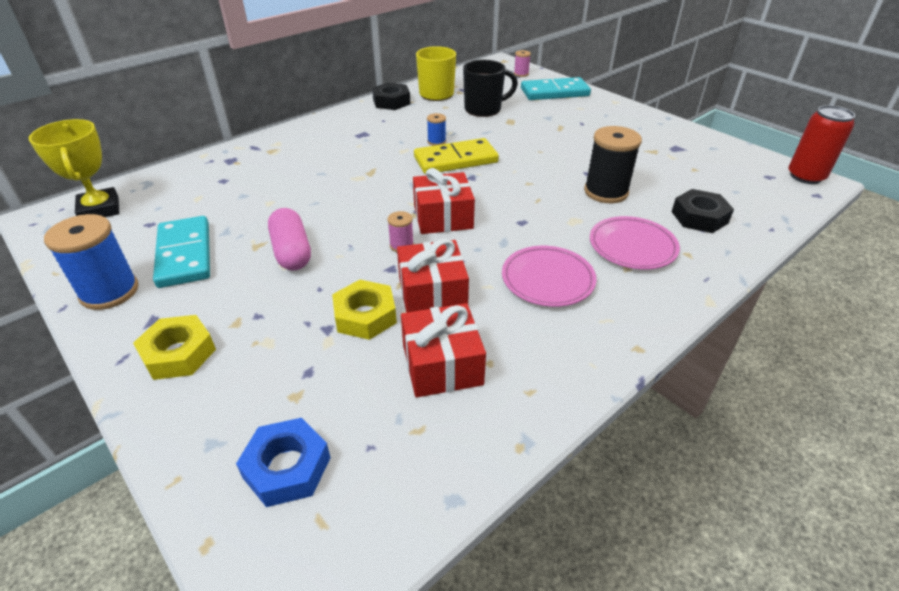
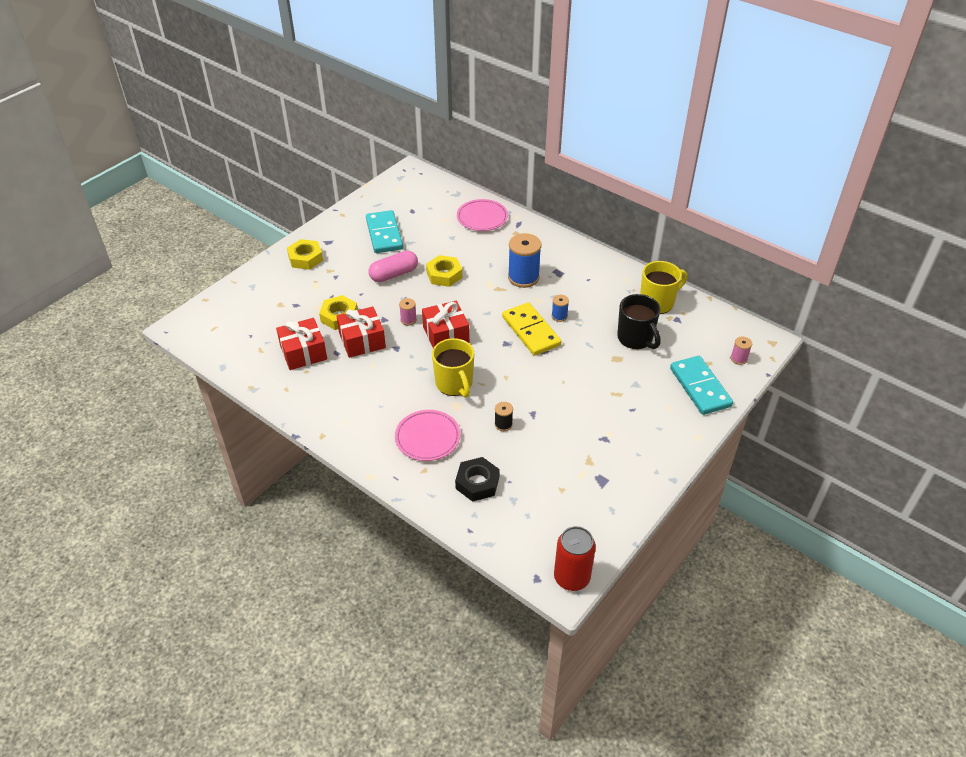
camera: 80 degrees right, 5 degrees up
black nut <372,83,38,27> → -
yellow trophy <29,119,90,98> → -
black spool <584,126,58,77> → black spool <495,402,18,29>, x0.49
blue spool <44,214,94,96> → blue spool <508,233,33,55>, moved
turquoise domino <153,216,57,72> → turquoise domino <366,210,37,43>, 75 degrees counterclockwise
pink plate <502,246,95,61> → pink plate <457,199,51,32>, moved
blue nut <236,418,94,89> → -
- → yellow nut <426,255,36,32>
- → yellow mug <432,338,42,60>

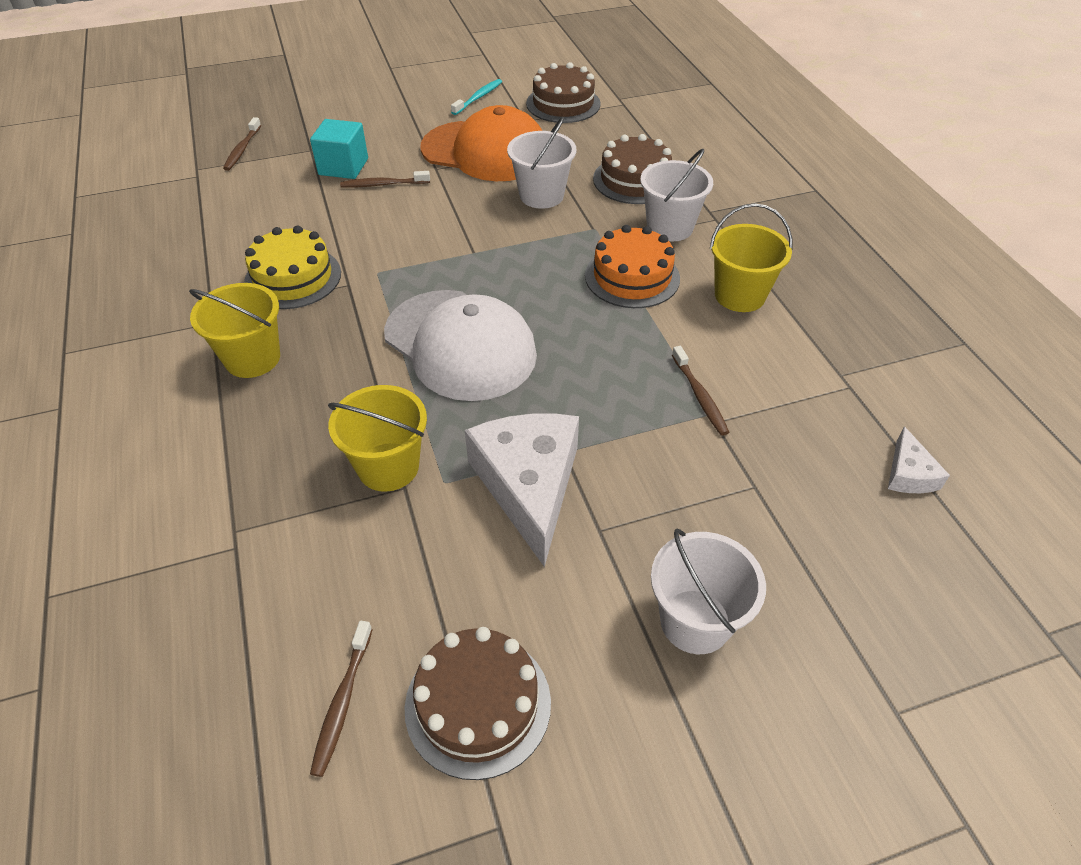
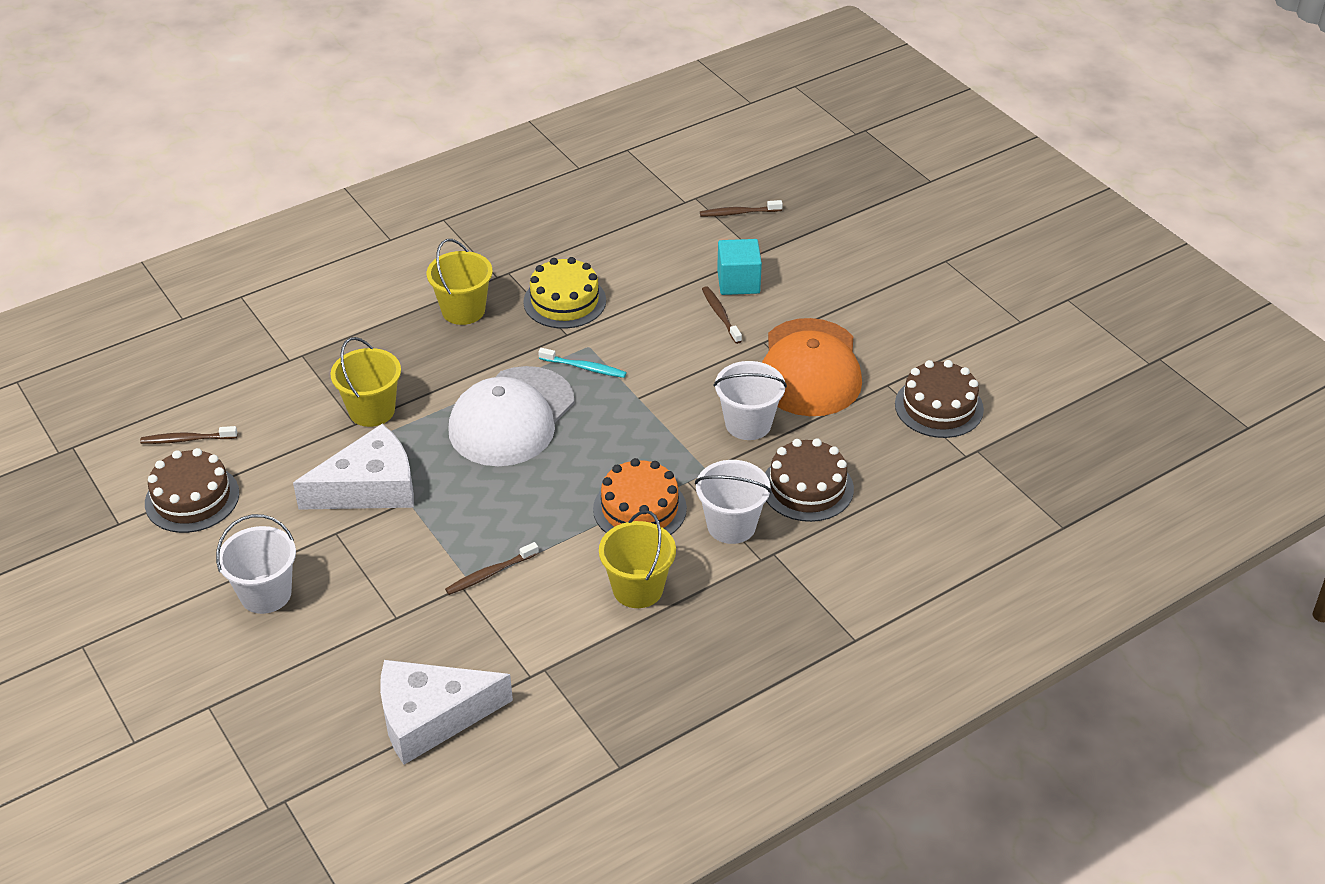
camera: 75 degrees right, 5 degrees down
turquoise toothbrush <451,79,51,36> → turquoise toothbrush <538,348,89,30>, moved
white cheese <888,426,62,67> → white cheese <380,660,133,105>, x2.15

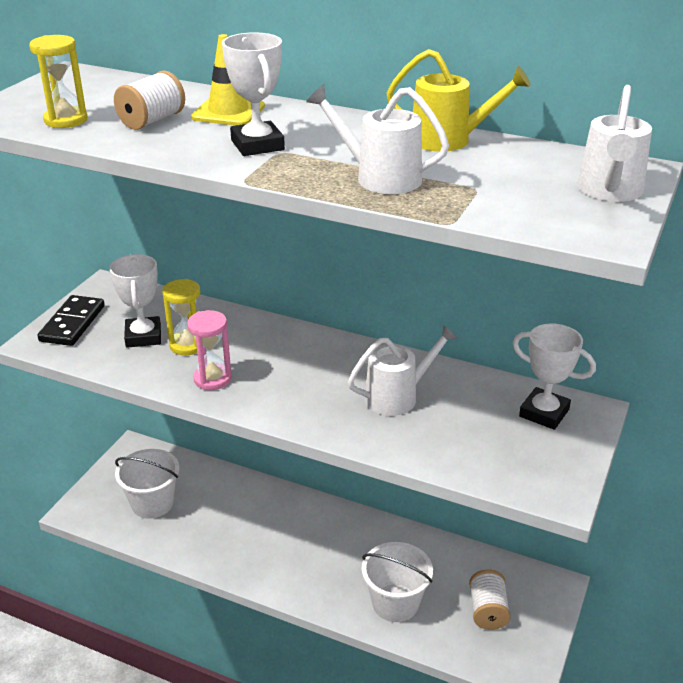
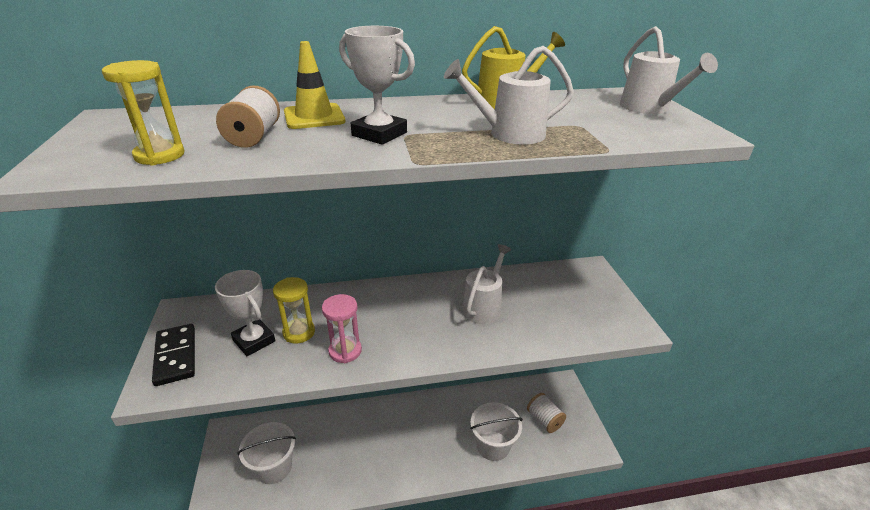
camera: 35 degrees left, 0 degrees up
white trophy <513,324,83,106> → -

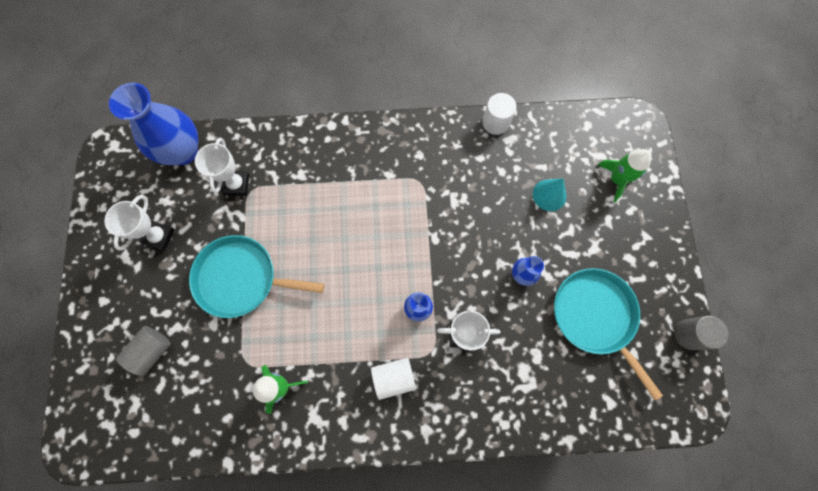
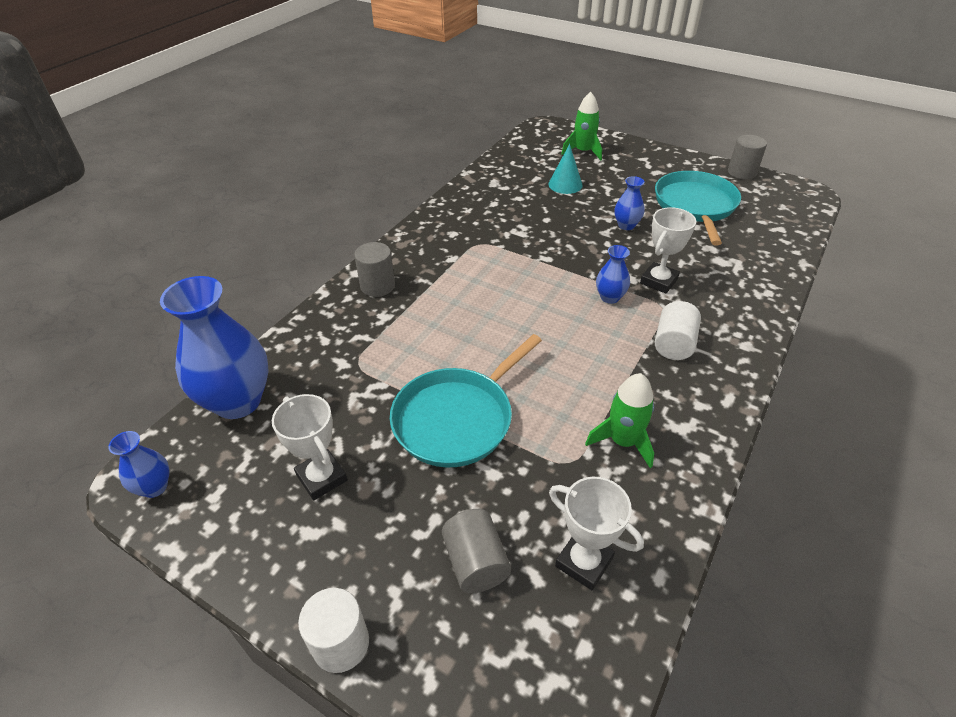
camera: 55 degrees left, 30 degrees down
white cylinder <482,93,34,42> → white cylinder <298,588,71,85>, moved
white trophy <195,138,55,58> → white trophy <549,477,95,113>, moved
turquoise pan <554,268,109,132> → turquoise pan <655,171,86,75>, 90 degrees clockwise
- → grey cylinder <354,242,41,55>
- → blue vase <108,431,62,67>

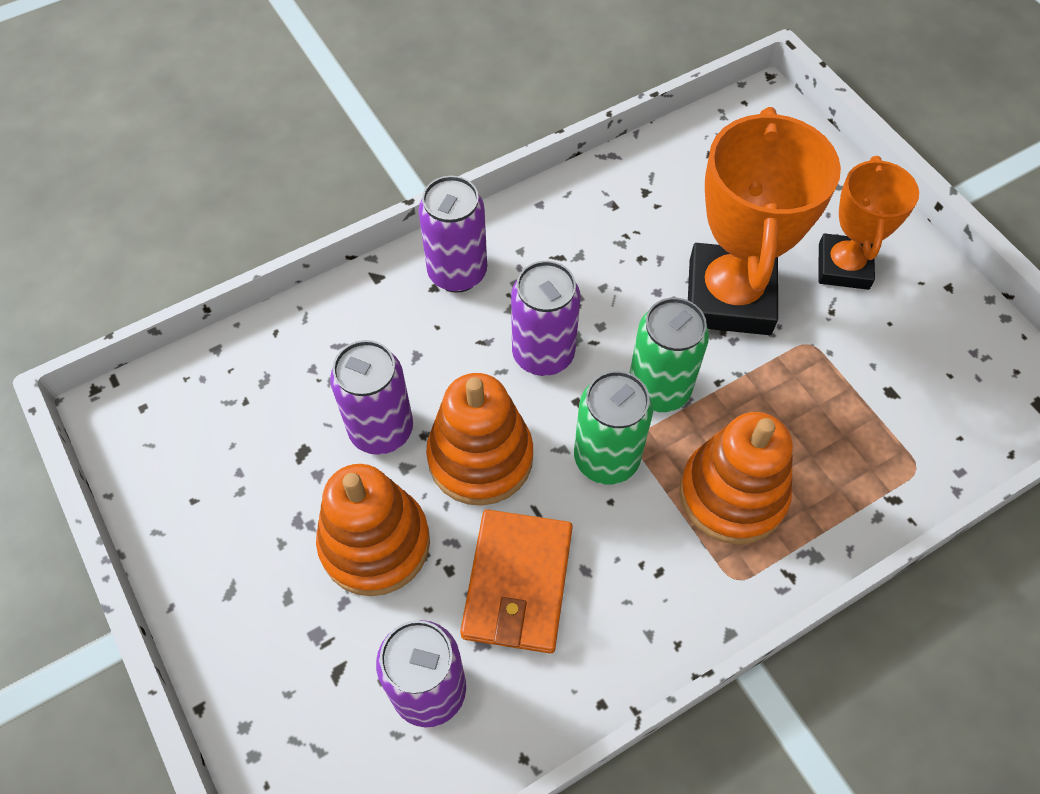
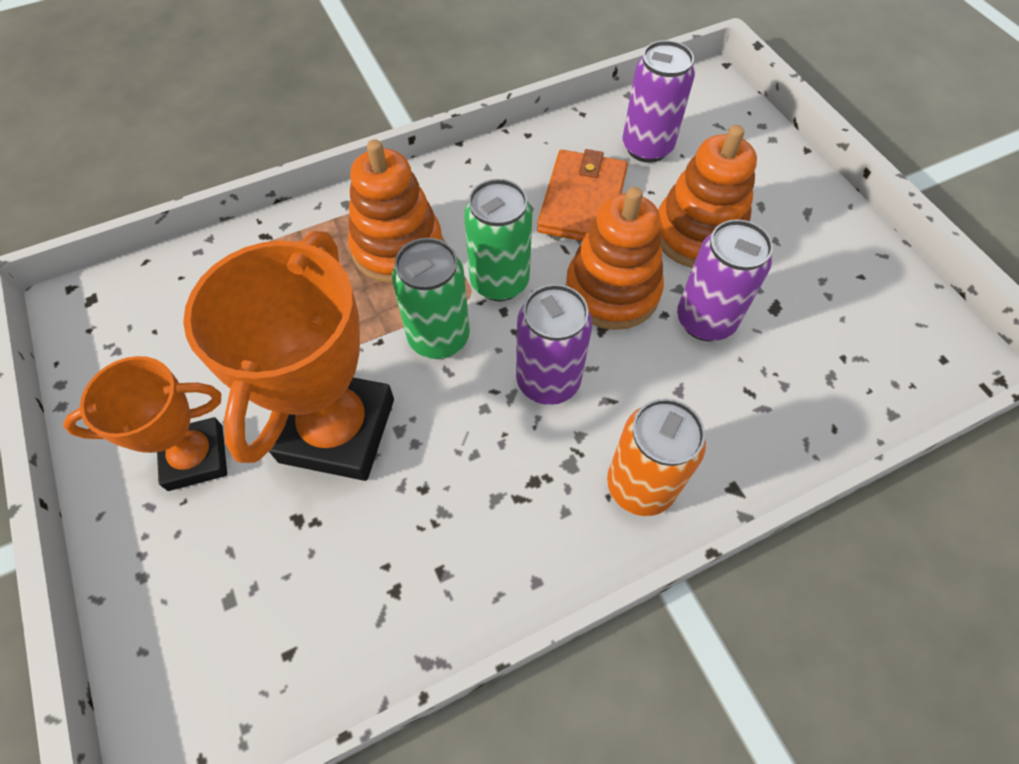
camera: 175 degrees left, 0 degrees up
orange trophy <818,156,101,134> → orange trophy <63,356,164,135>, 60 degrees clockwise
purple can <419,176,68,117> → orange can <607,398,99,118>

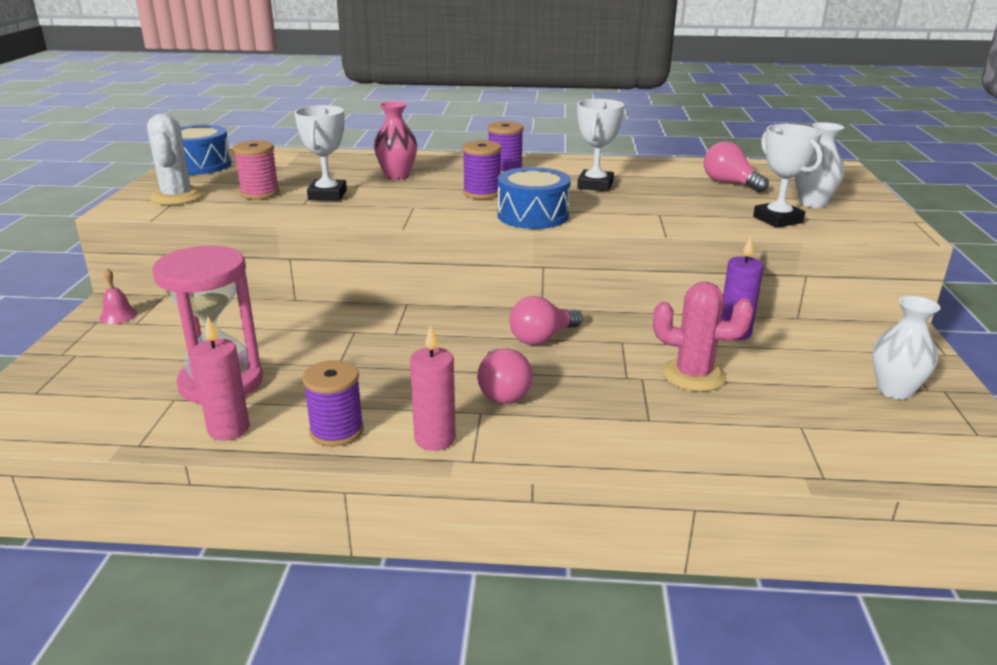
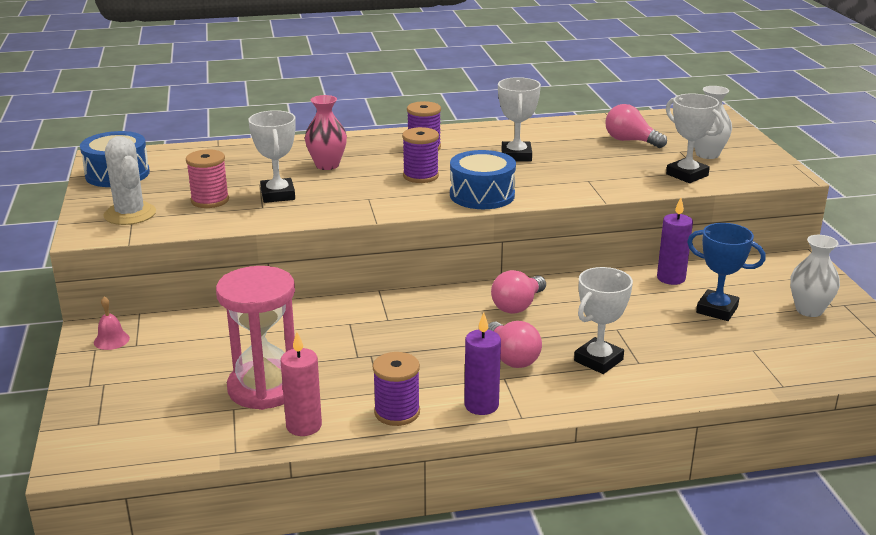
camera: 15 degrees left, 0 degrees up
pink cactus <653,282,101,110> → -
pink candle <410,324,46,127> → purple candle <464,313,37,102>
- → blue trophy <687,223,79,98>
- → white trophy <574,267,59,107>

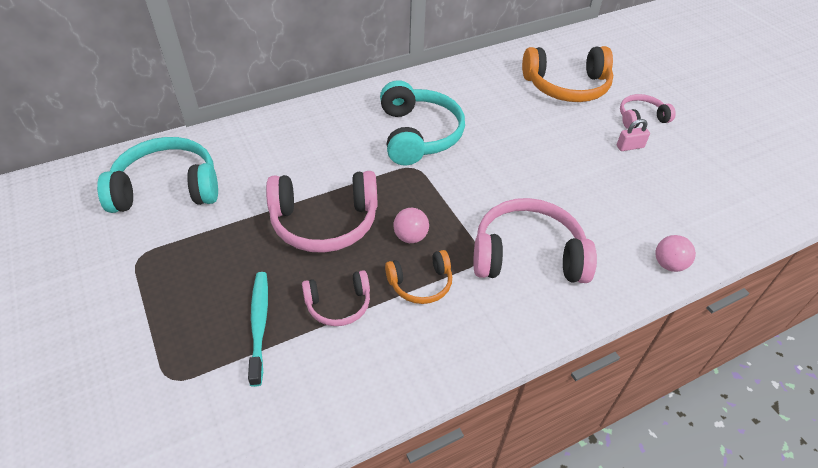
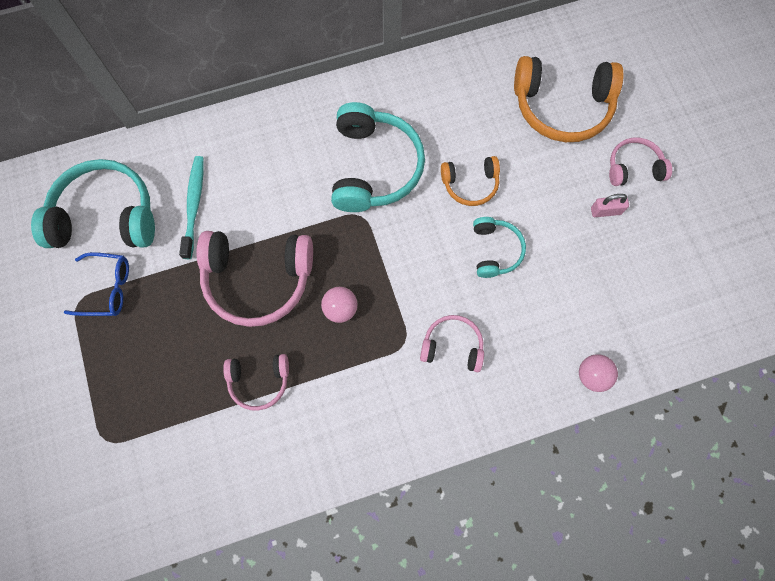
camera: 10 degrees right, 25 degrees up
pink headphones <473,198,124,85> → pink headphones <420,315,64,57>, x0.54
orange headphones <385,250,67,54> → orange headphones <441,156,59,50>, moved
turquoise toothbrush <248,272,20,115> → turquoise toothbrush <179,156,25,103>, moved
- → turquoise headphones <473,217,53,61>
- → blue glasses <64,252,65,64>

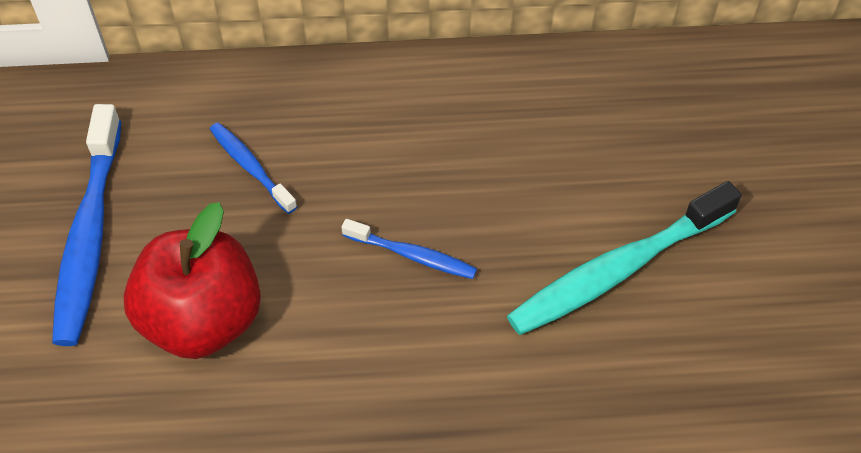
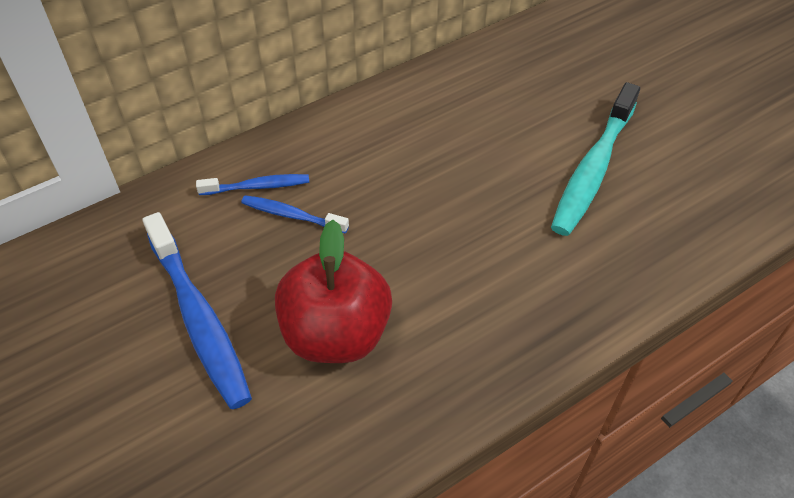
camera: 30 degrees left, 5 degrees down
blue toothbrush <342,219,135,60> → blue toothbrush <196,174,113,21>, moved

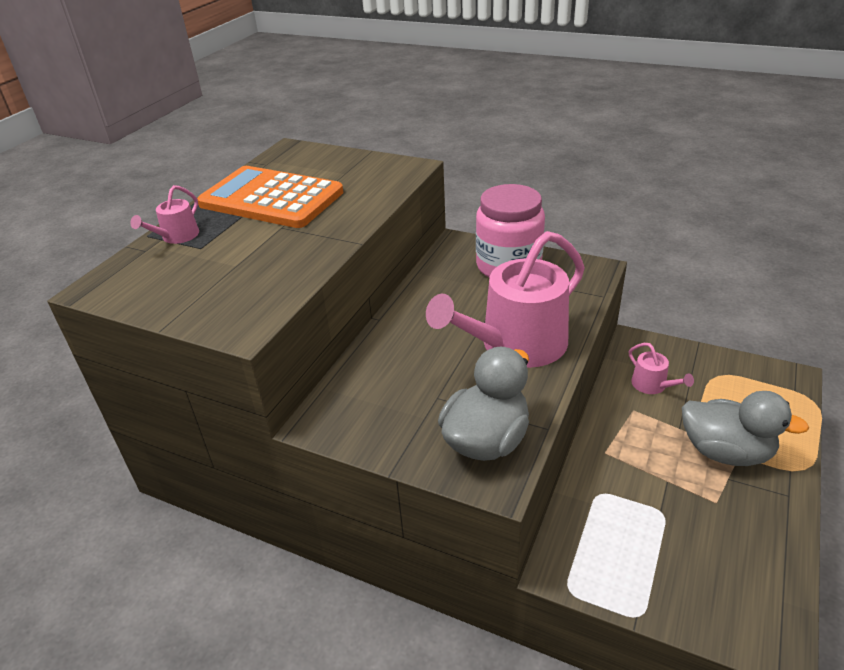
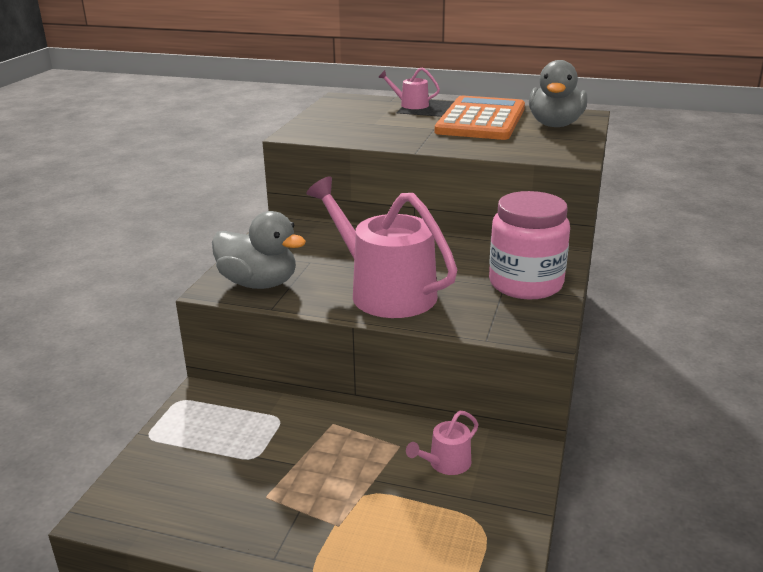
camera: 80 degrees right, 10 degrees down
grey duck <682,391,127,75> → grey duck <529,60,58,67>, moved

